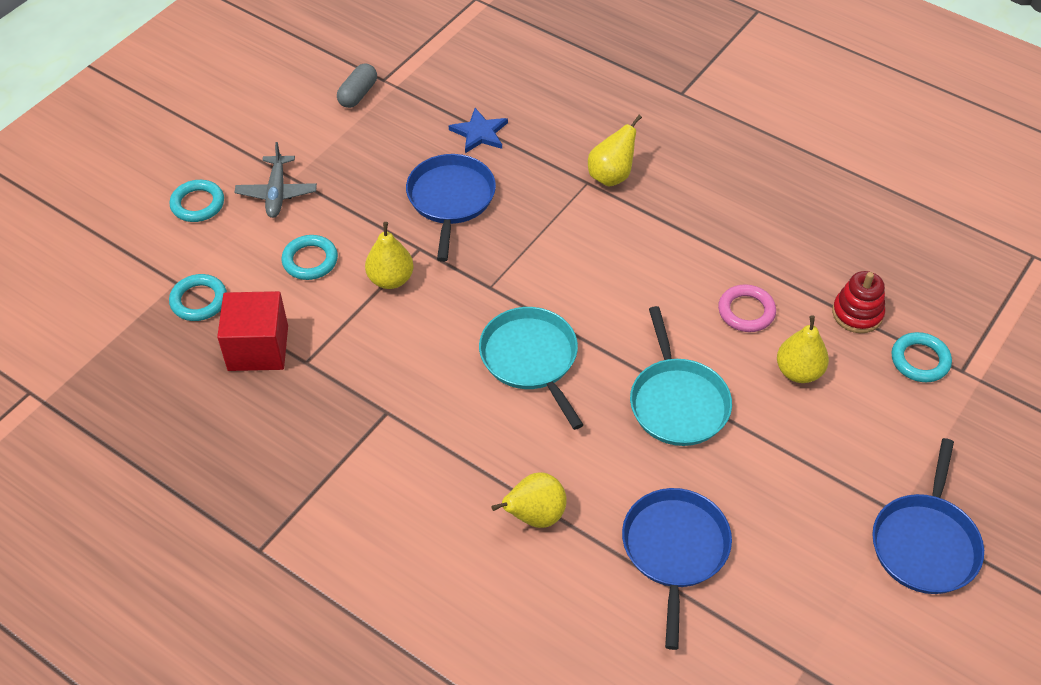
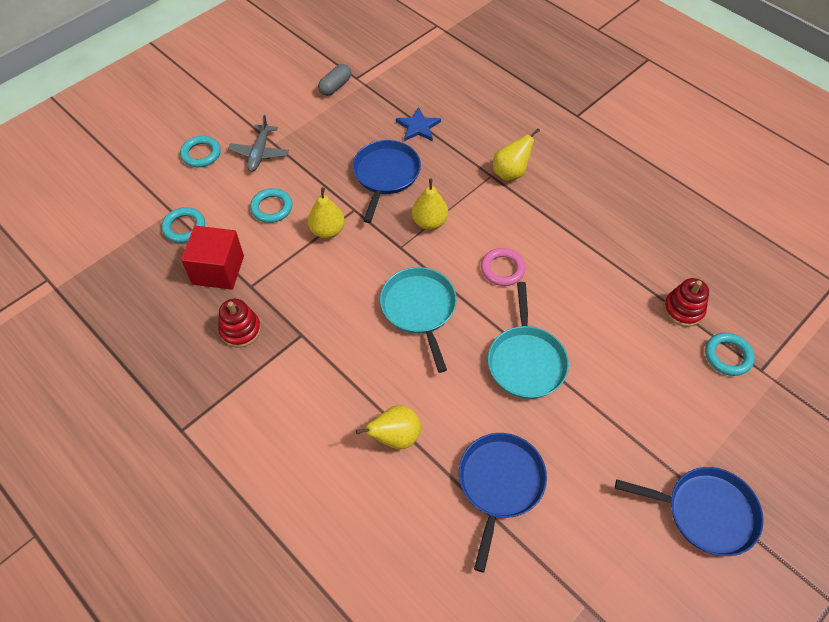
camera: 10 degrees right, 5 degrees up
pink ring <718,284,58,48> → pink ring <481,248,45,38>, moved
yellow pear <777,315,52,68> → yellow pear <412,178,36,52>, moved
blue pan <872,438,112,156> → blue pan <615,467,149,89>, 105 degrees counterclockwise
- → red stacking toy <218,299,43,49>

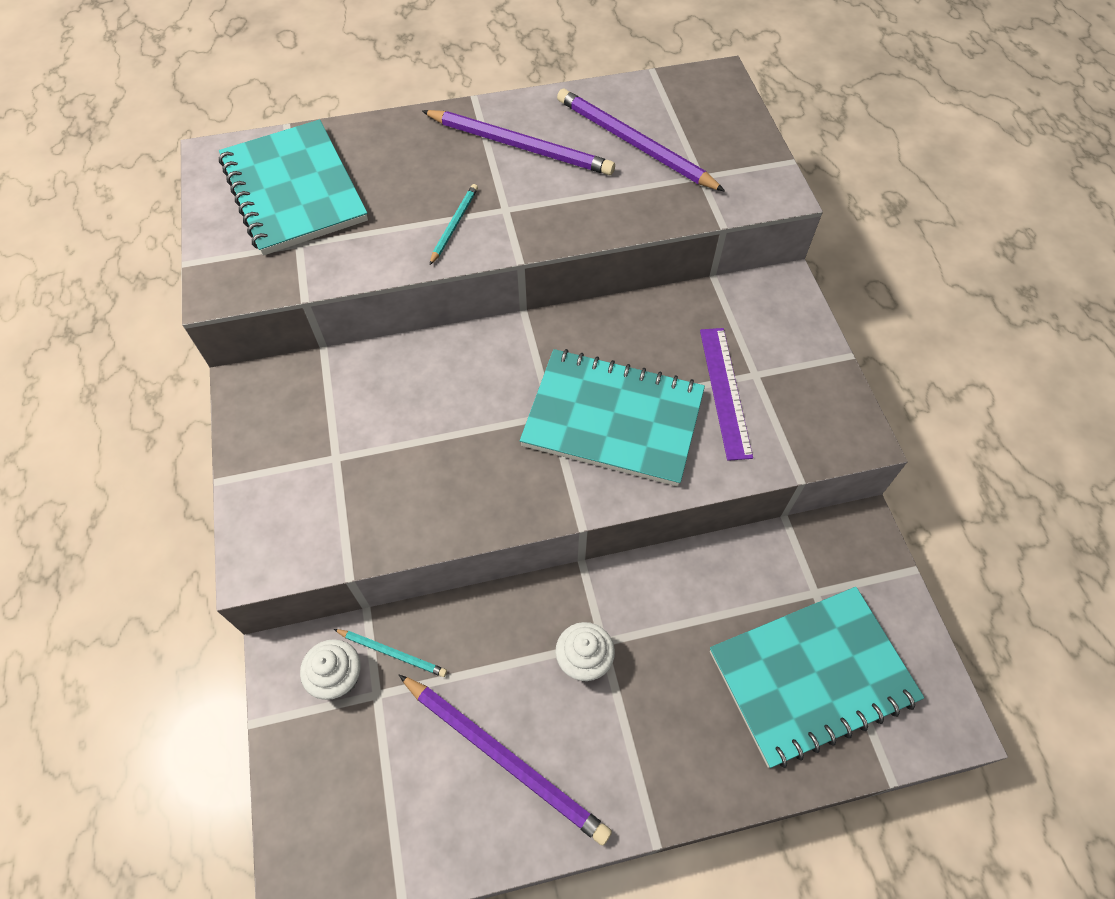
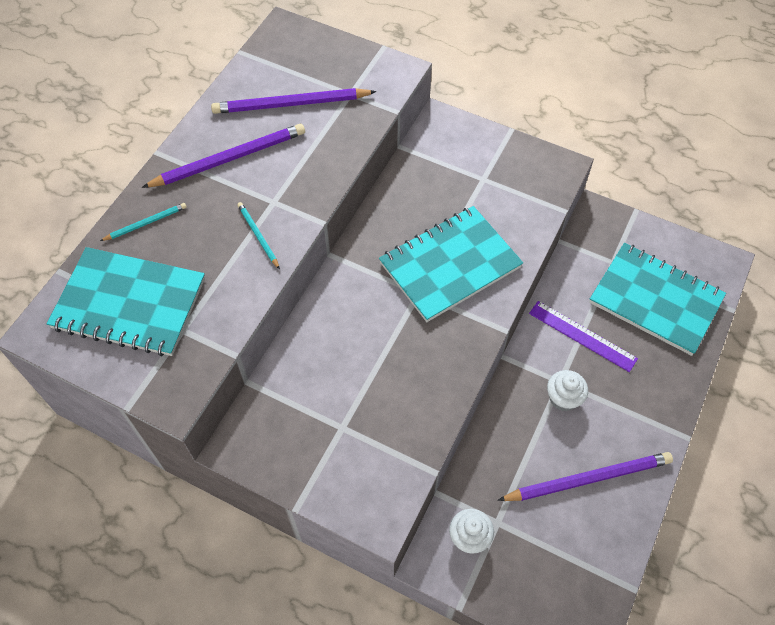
camera: 50 degrees left, 0 degrees up
purple ruler <700,328,53,133> → purple ruler <529,301,109,71>, moved
turquoise notebook <710,587,214,181> → turquoise notebook <589,243,137,113>, 75 degrees counterclockwise
turquoise pencil <334,629,113,48> → turquoise pencil <100,203,87,38>, moved

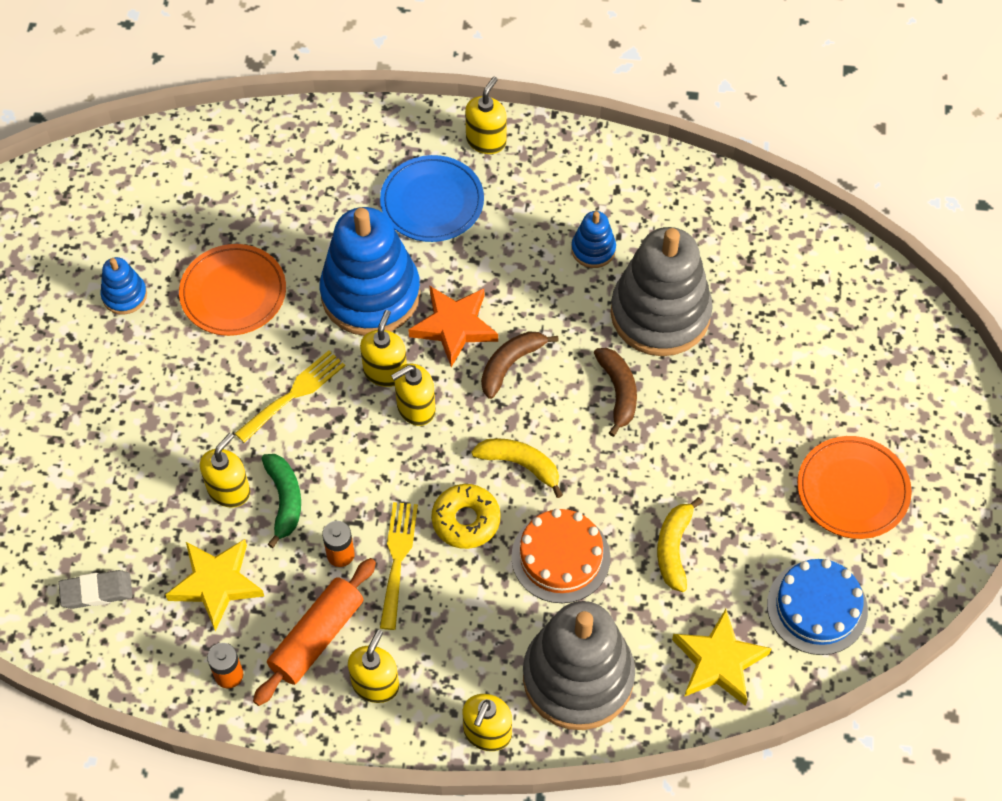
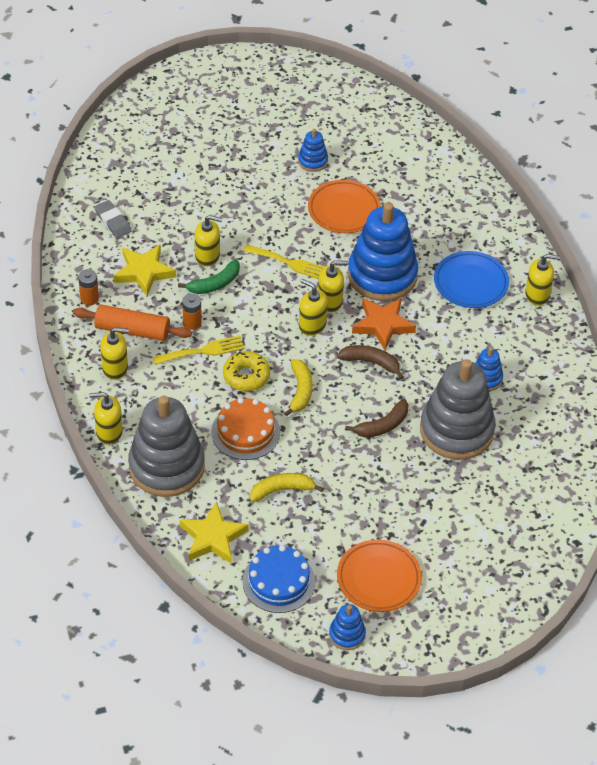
camera: 65 degrees right, 10 degrees down
- → blue stacking toy <329,604,37,46>

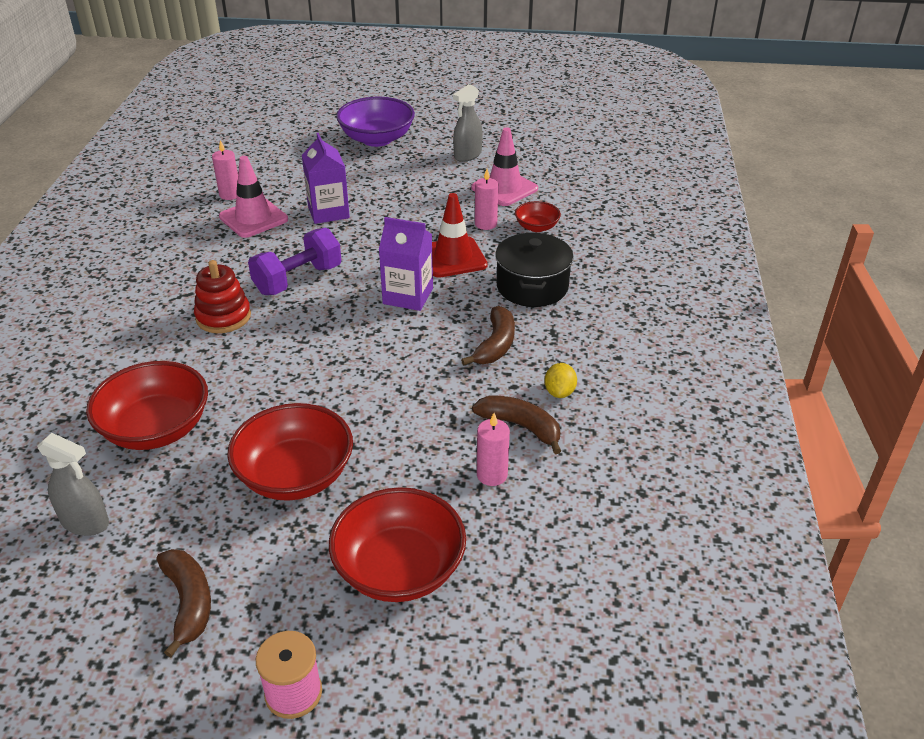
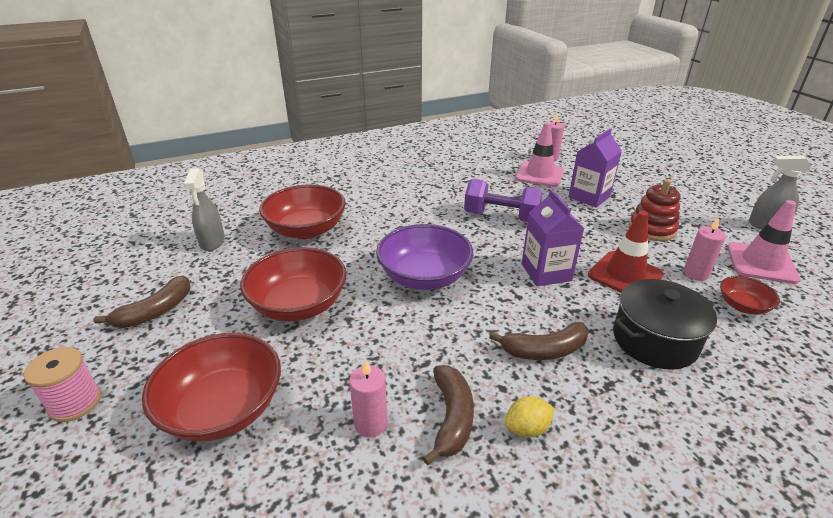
camera: 60 degrees right, 5 degrees down
purple bowl <336,97,79,50> → purple bowl <376,224,97,66>, moved
red stacking toy <194,260,57,73> → red stacking toy <629,179,51,62>, moved

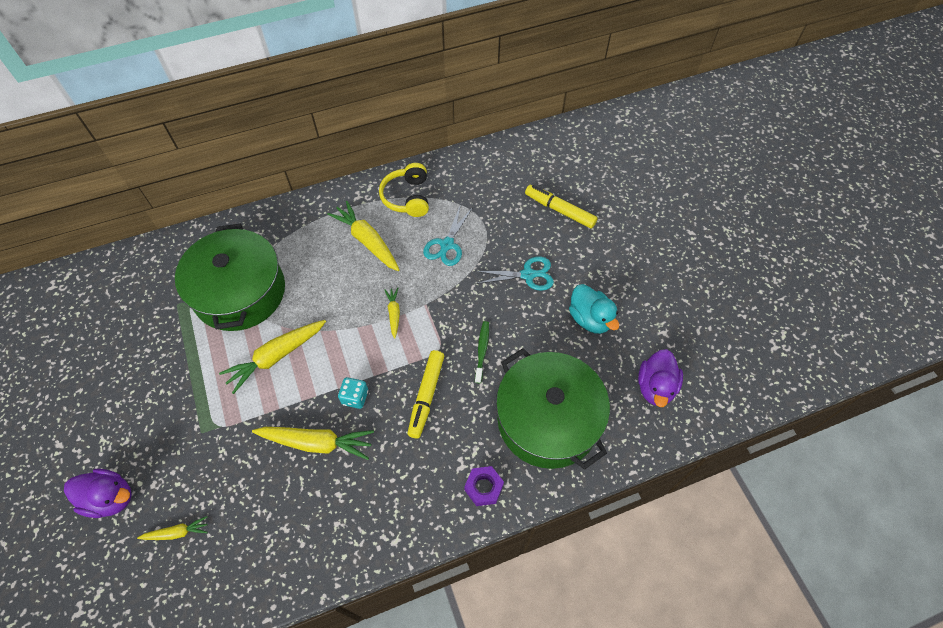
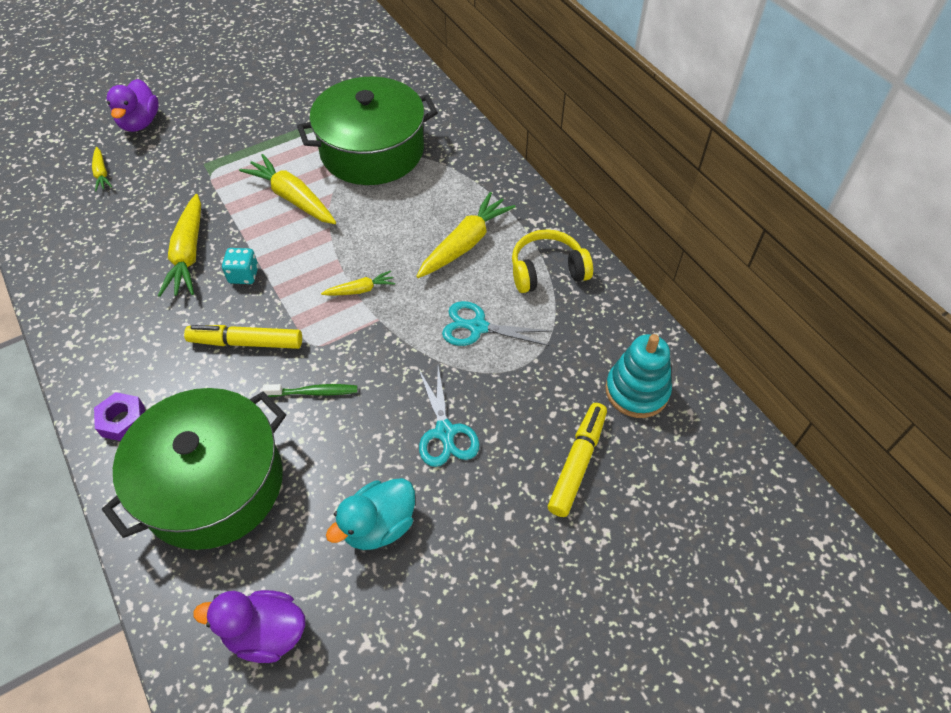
camera: 80 degrees right, 5 degrees down
- → turquoise stacking toy <605,334,67,84>

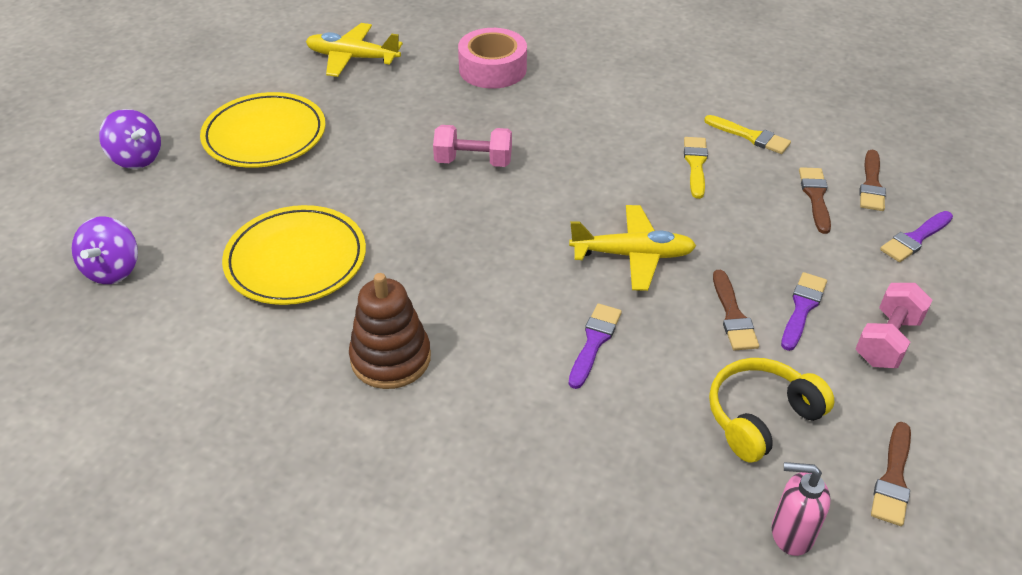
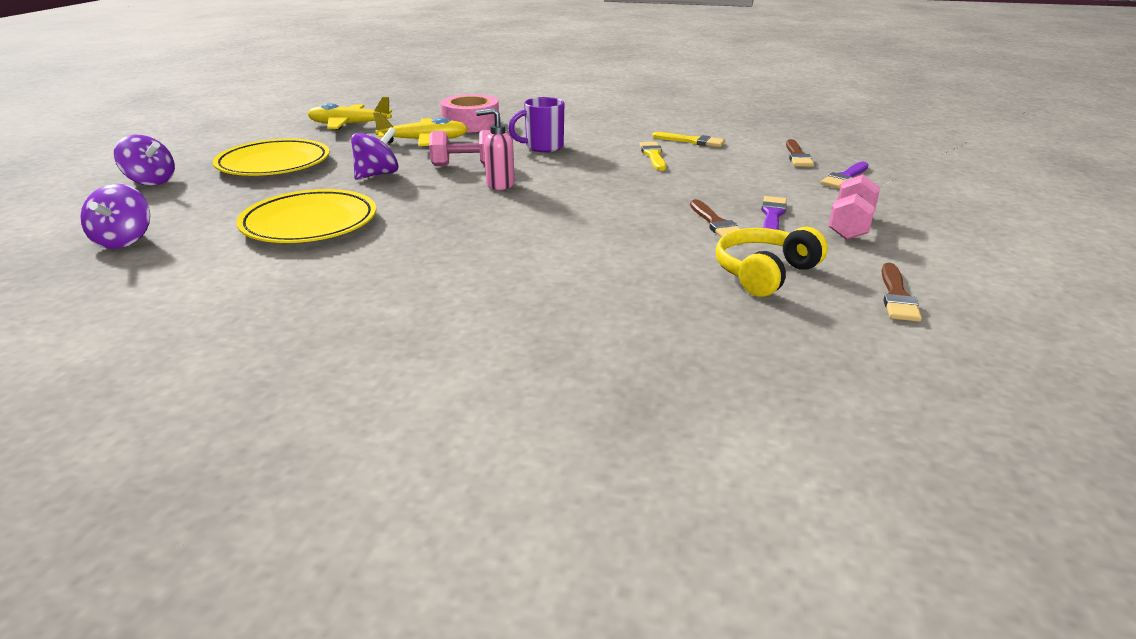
camera: 10 degrees left, 15 degrees down
brown brush <799,167,32,67> → -
yellow plane <569,205,127,86> → yellow plane <373,112,95,34>, moved
brown stacking toy <349,273,82,116> → -
purple brush <569,303,53,86> → -
pink soap dispenser <772,462,58,94> → pink soap dispenser <476,108,38,82>, moved
- → purple mug <508,97,56,55>
- → purple spinning top <351,127,48,53>

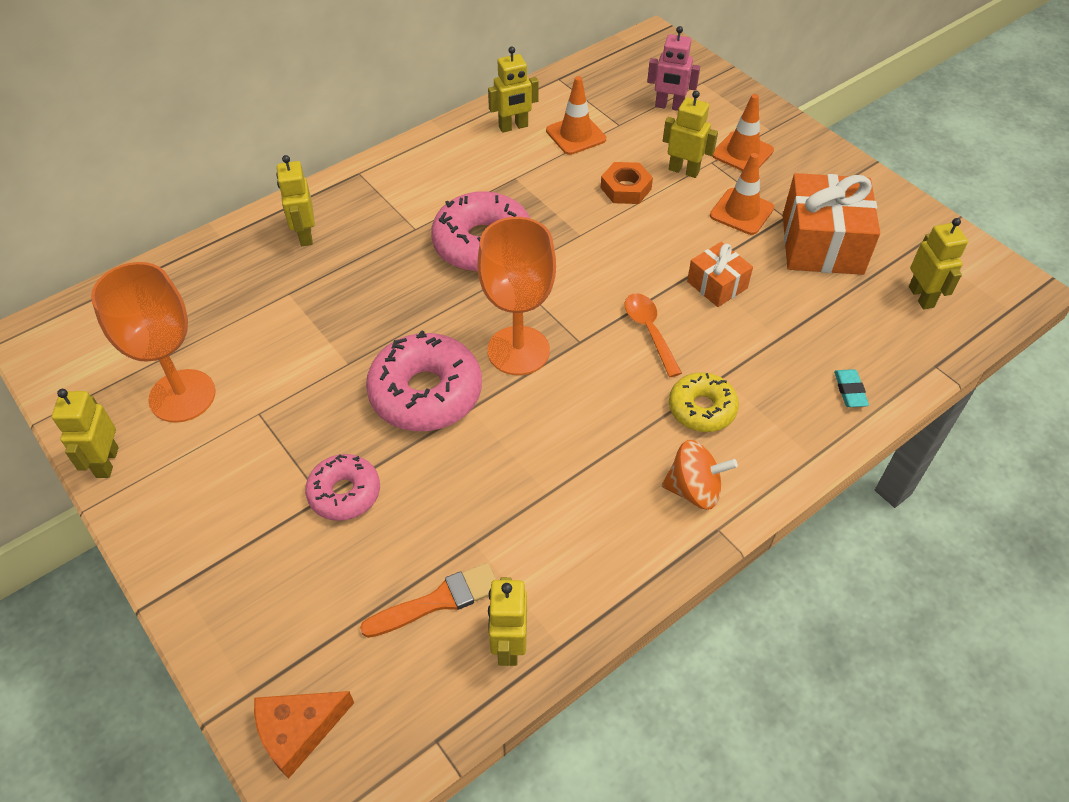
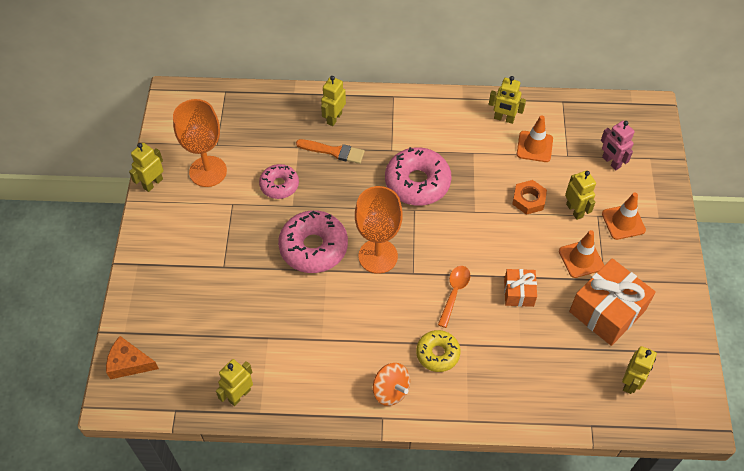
camera: 40 degrees right, 5 degrees up
turquoise eraser <834,369,35,38> → -
pink donut <305,454,75,67> → pink donut <259,164,40,35>, moved
orange brush <360,563,136,75> → orange brush <296,139,69,25>, moved

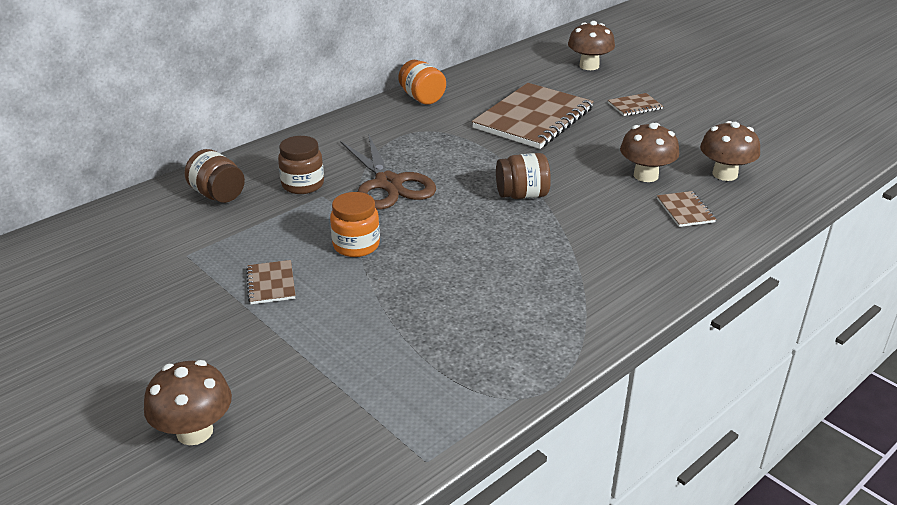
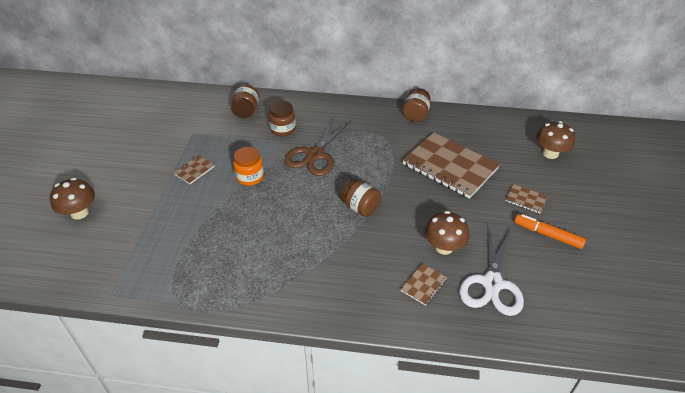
camera: 50 degrees right, 10 degrees up
orange jar <398,60,48,45> → brown jar <402,88,29,34>
brown notebook <472,83,122,66> → brown notebook <402,132,98,67>, 45 degrees clockwise
brown mushroom <700,121,60,60> → white scissors <459,223,65,93>
- → orange marker <514,214,72,35>

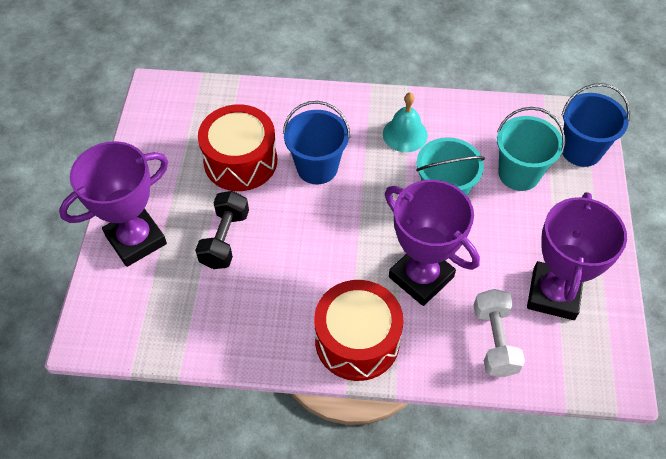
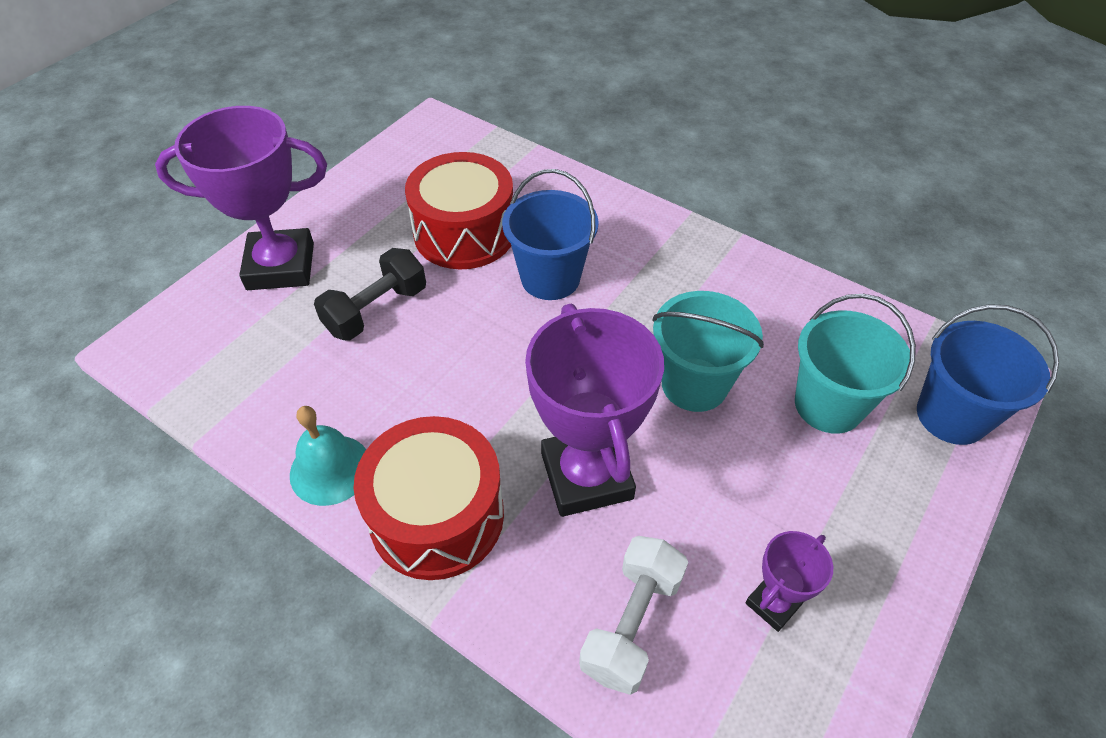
camera: 30 degrees right, 5 degrees down
turquoise bell <383,93,45,59> → turquoise bell <290,406,76,100>, moved
purple trophy <527,192,100,128> → purple trophy <745,531,88,101>, x0.48

